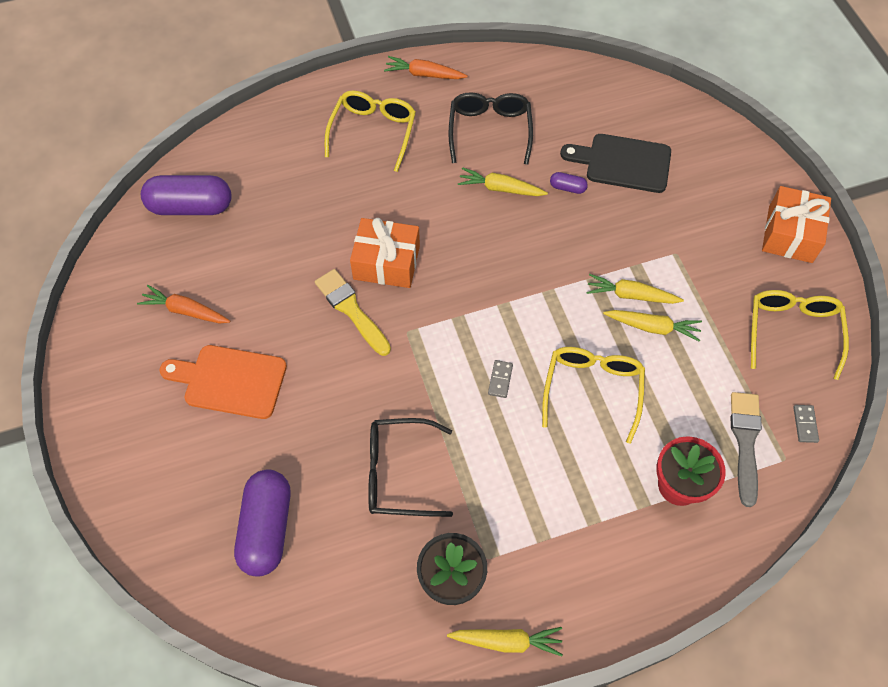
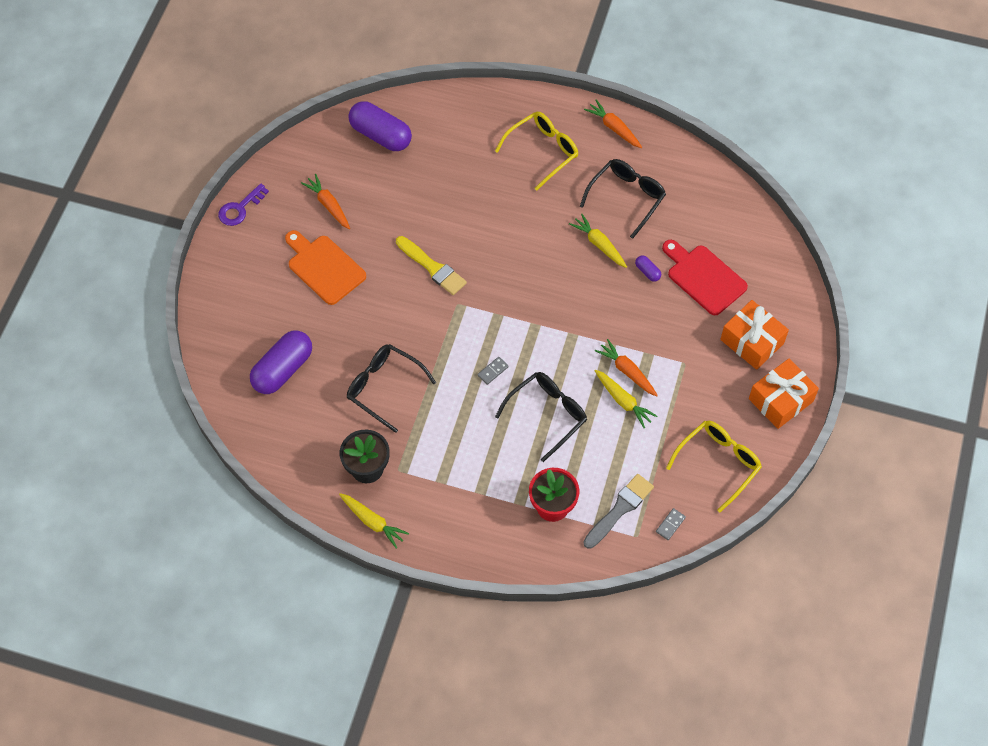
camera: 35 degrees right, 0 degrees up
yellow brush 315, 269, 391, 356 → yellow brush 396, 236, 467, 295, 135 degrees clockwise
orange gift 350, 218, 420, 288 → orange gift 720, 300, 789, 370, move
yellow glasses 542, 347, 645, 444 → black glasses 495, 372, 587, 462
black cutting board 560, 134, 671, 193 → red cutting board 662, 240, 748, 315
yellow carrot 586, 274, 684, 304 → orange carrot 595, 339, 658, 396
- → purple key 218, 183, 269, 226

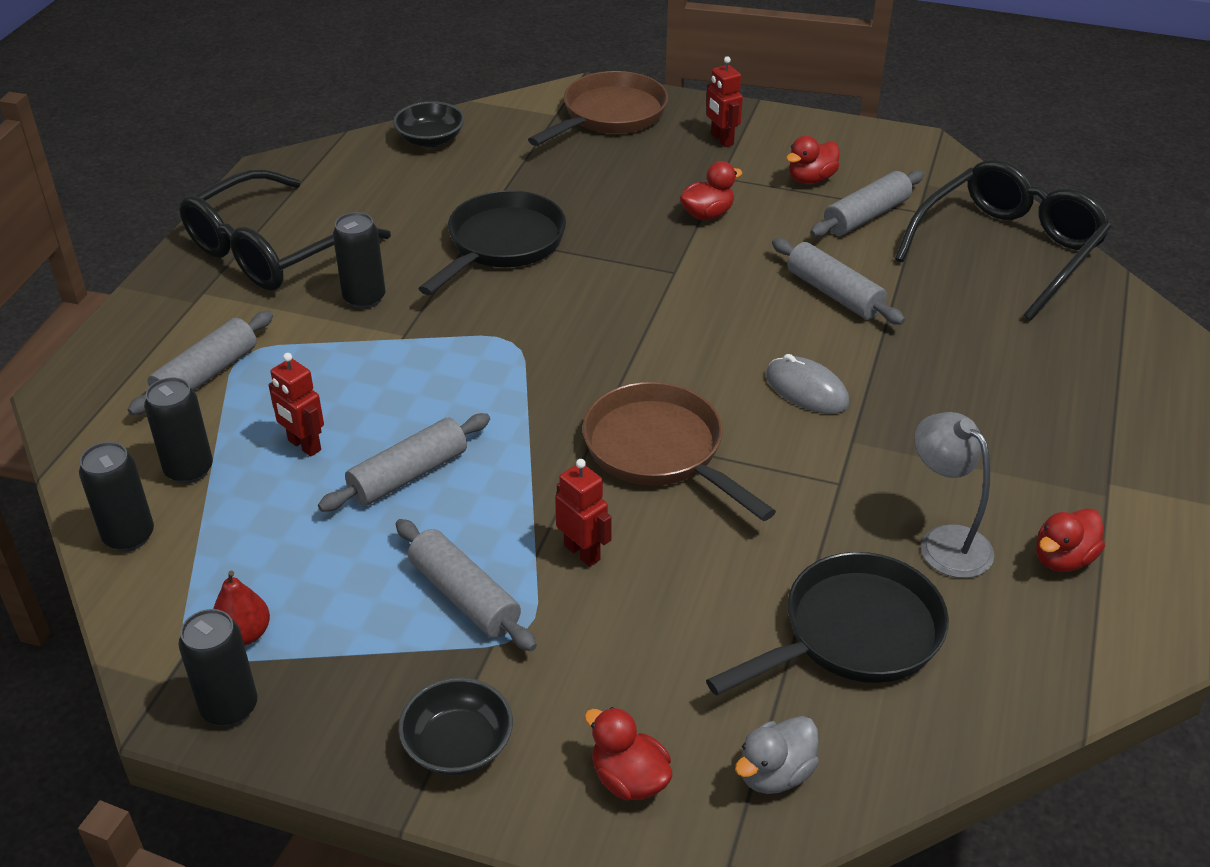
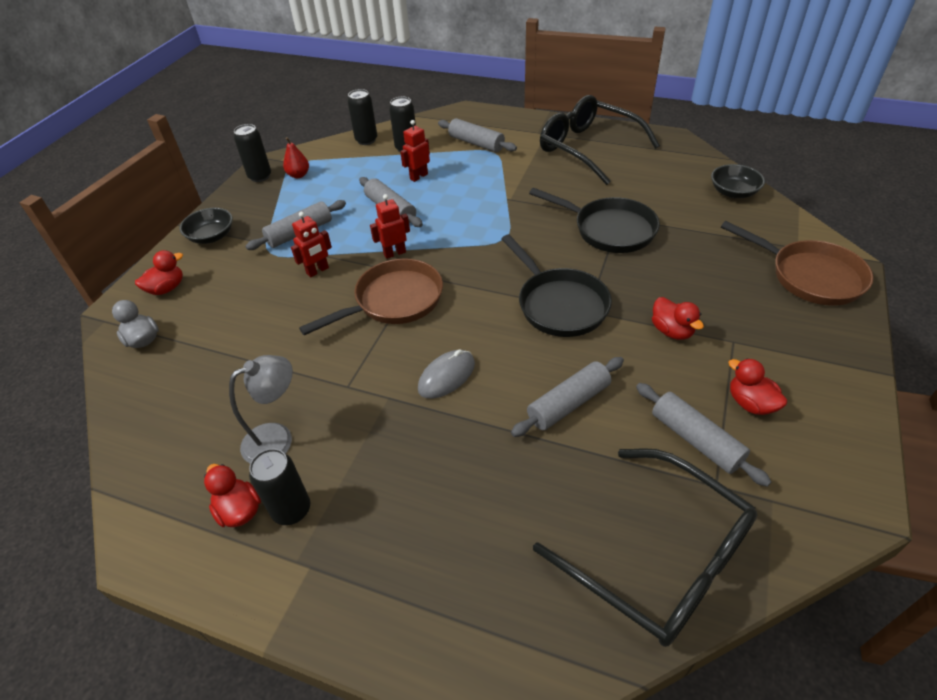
camera: 95 degrees right, 5 degrees up
black can 333, 212, 385, 309 → black can 249, 449, 310, 525, move
red robot 706, 56, 743, 147 → red robot 370, 194, 410, 259, move
black pan 706, 552, 949, 695 → black pan 501, 234, 612, 337, move

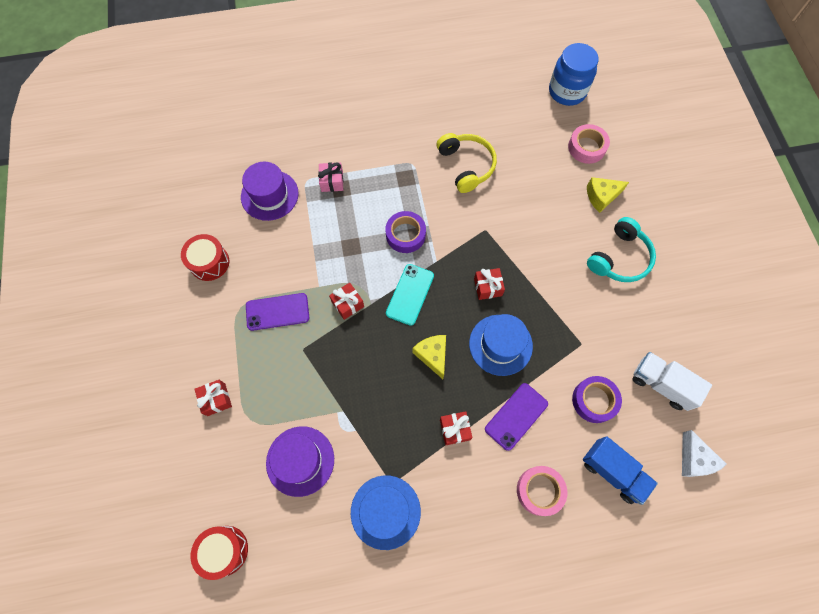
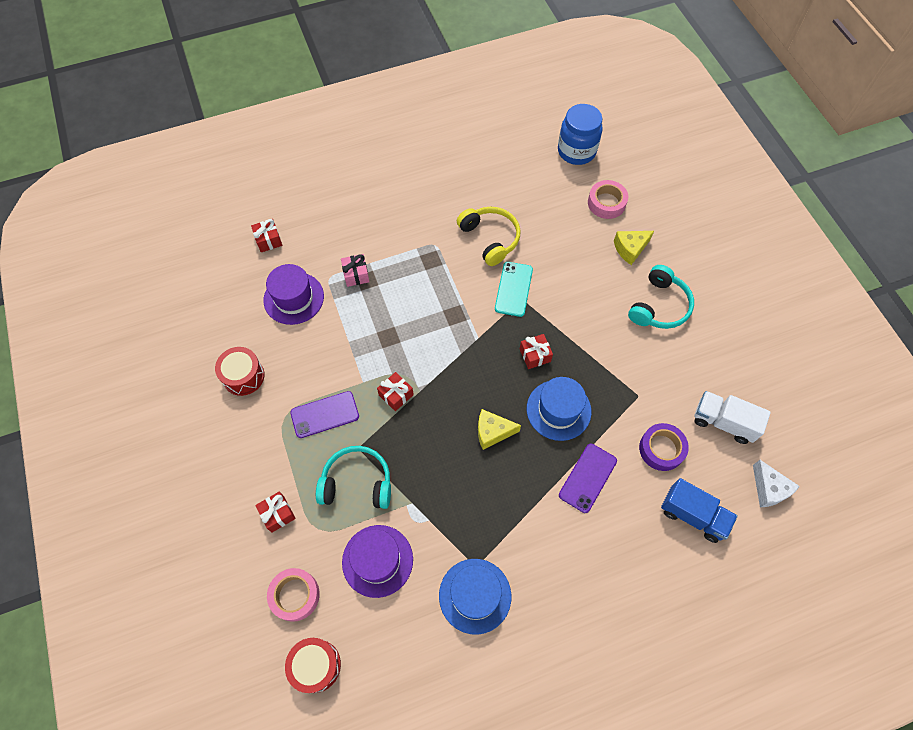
camera: 10 degrees left, 5 degrees down
purple tape 385, 211, 426, 253 → -
turquoise phone 386, 264, 434, 326 → turquoise phone 495, 262, 533, 317, move
yellow cheese 412, 335, 446, 379 → yellow cheese 478, 409, 521, 450, 60 degrees counterclockwise
red gift 440, 411, 473, 445 → red gift 251, 219, 282, 252, move
pink tape 517, 466, 567, 516 → pink tape 267, 568, 320, 622, move
- → turquoise headphones 316, 446, 391, 509

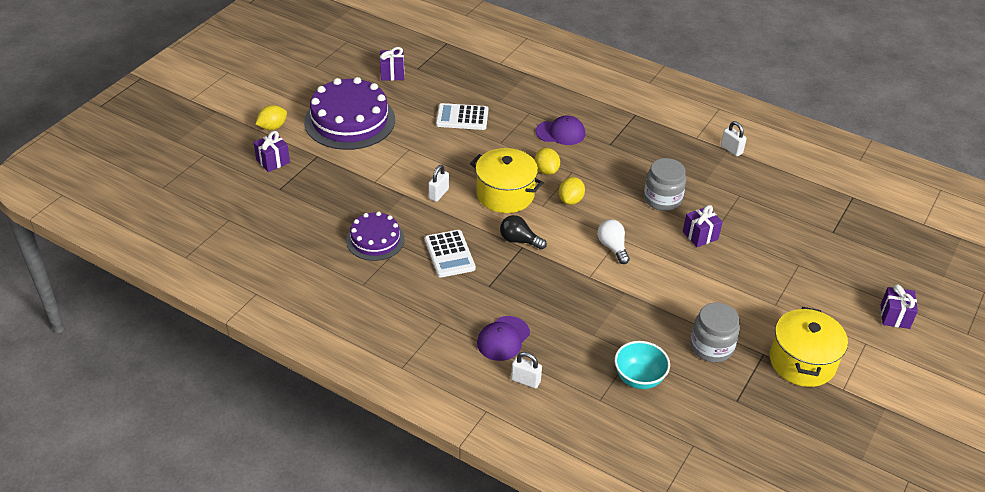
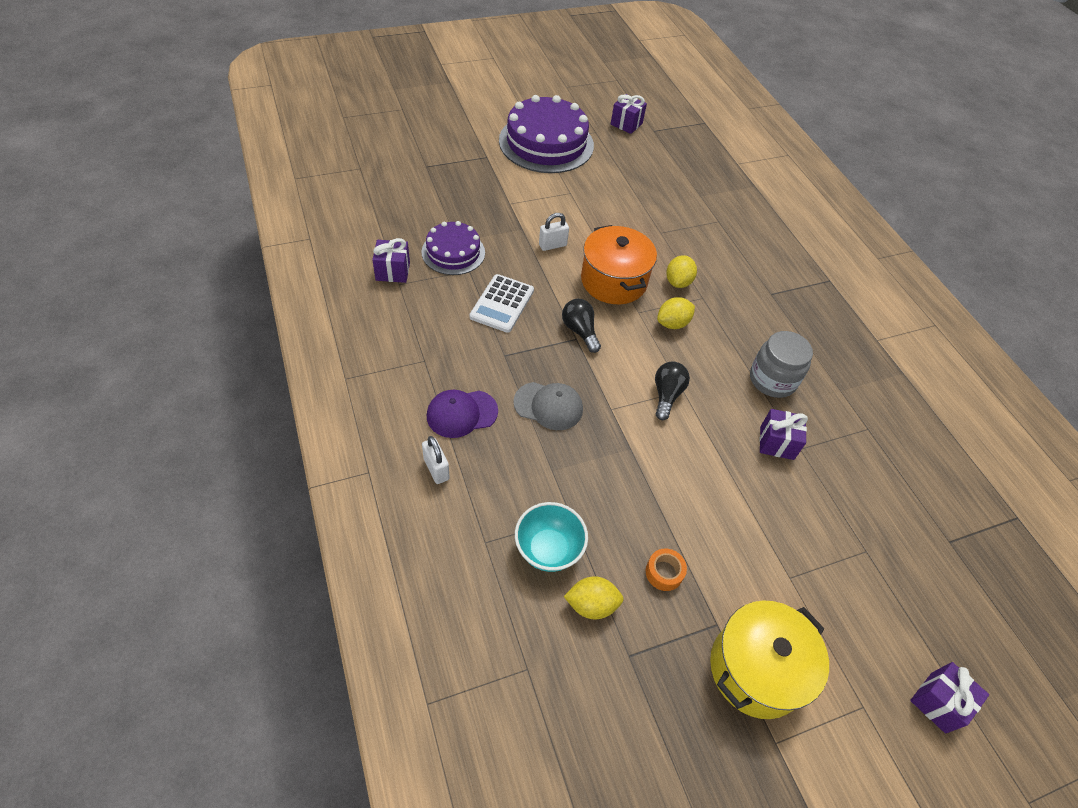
camera: 35 degrees right, 10 degrees up
purple gift 254, 131, 290, 172 → purple gift 372, 238, 410, 283, move
yellow lemon 256, 105, 287, 130 → yellow lemon 563, 576, 624, 619, move
white calculator 436, 103, 488, 130 → -
yellow pot 470, 148, 544, 213 → orange pot 581, 225, 657, 304
purple cap 536, 116, 585, 145 → -
white light bulb 597, 219, 630, 264 → black light bulb 655, 362, 690, 420
grey jar 690, 303, 740, 362 → orange tape 646, 548, 687, 591
white padlock 721, 121, 747, 156 → -
- → grey cap 513, 382, 583, 430

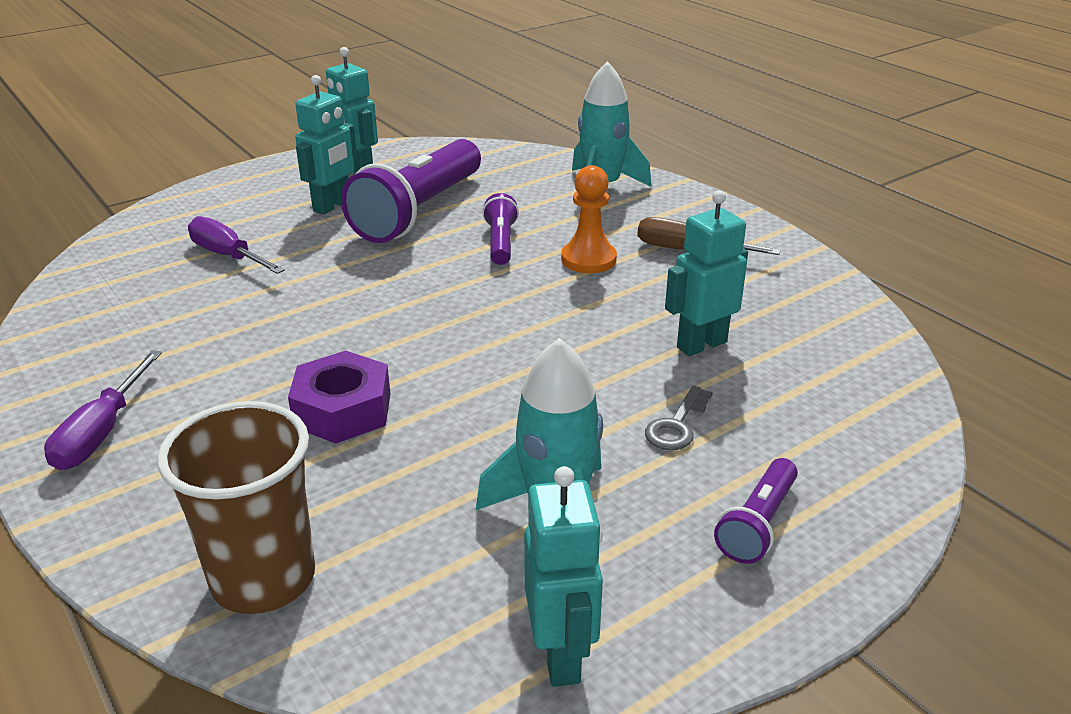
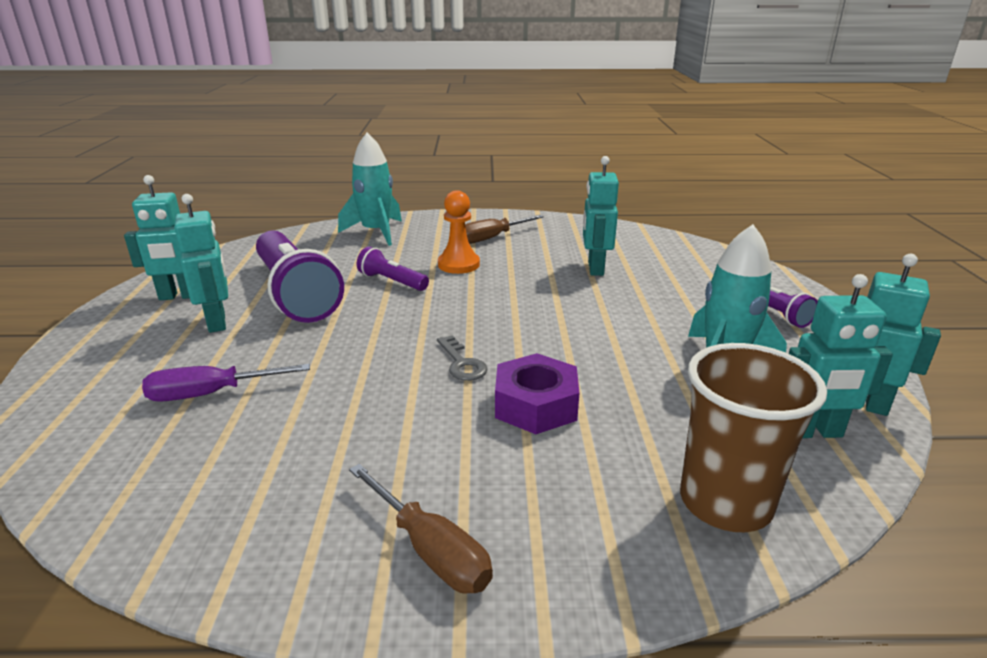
camera: 55 degrees left, 5 degrees down
purple screwdriver 44, 350, 162, 470 → brown screwdriver 349, 464, 493, 594
grey key 645, 386, 713, 450 → grey key 437, 335, 488, 381, move
- → turquoise robot 789, 274, 893, 438

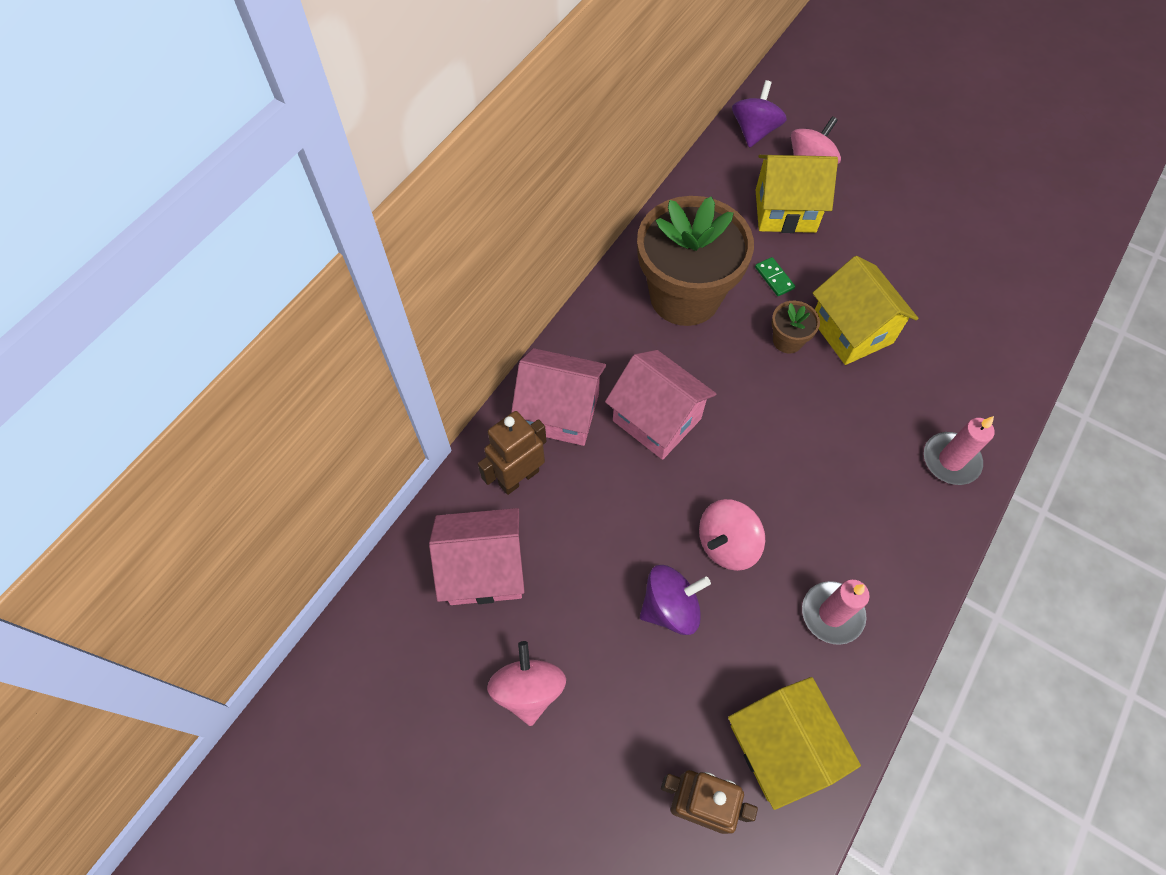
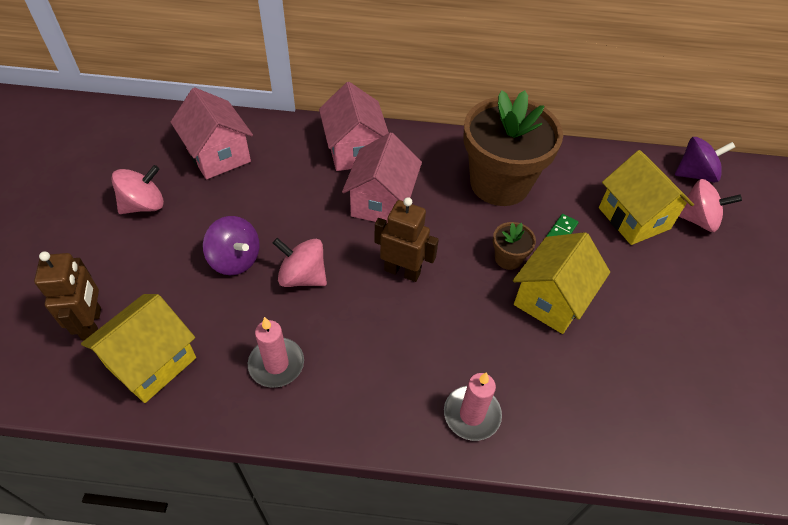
camera: 60 degrees right, 10 degrees down
brown robot 478, 411, 547, 495 → brown robot 374, 197, 439, 282, move

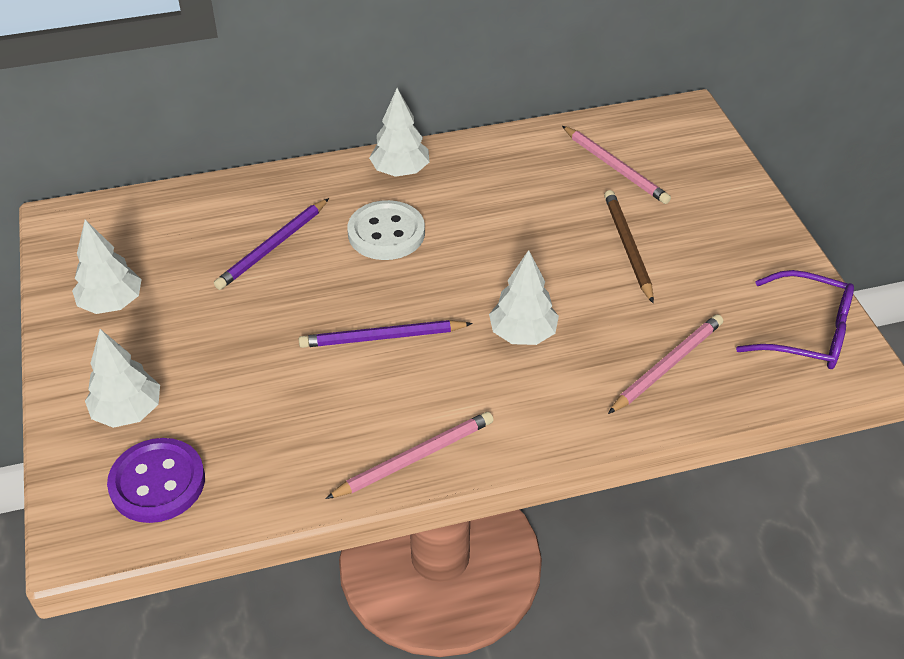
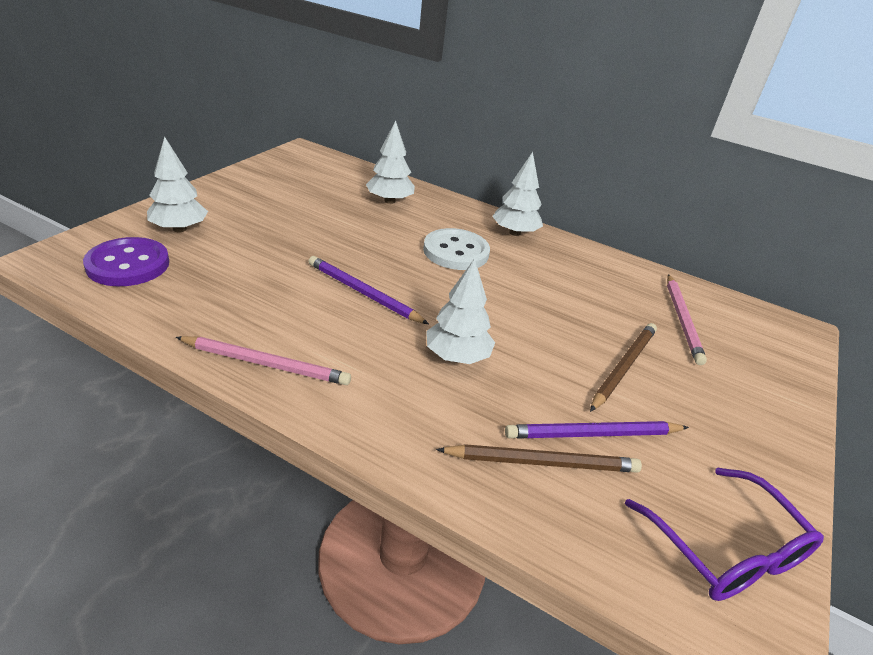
camera: 40 degrees right, 10 degrees down
white tree 72, 219, 142, 314 → white tree 366, 120, 415, 204, move
purple pencil 214, 198, 329, 290 → purple pencil 505, 421, 689, 439, move
pink pencil 608, 314, 723, 414 → brown pencil 436, 444, 642, 473

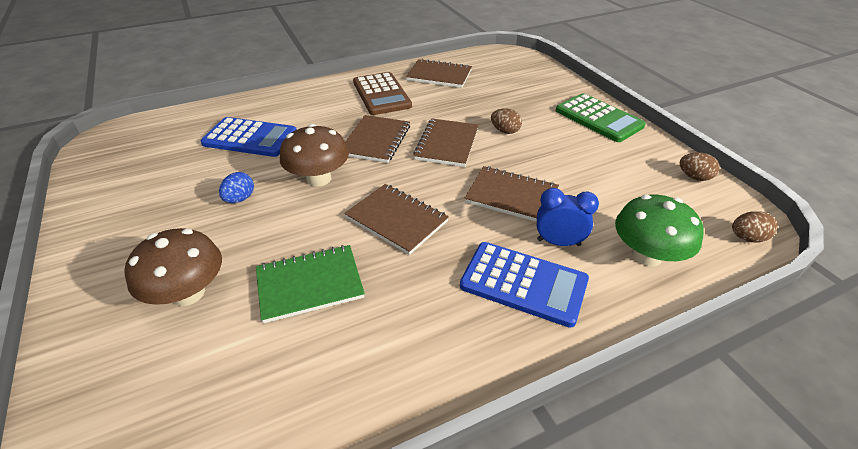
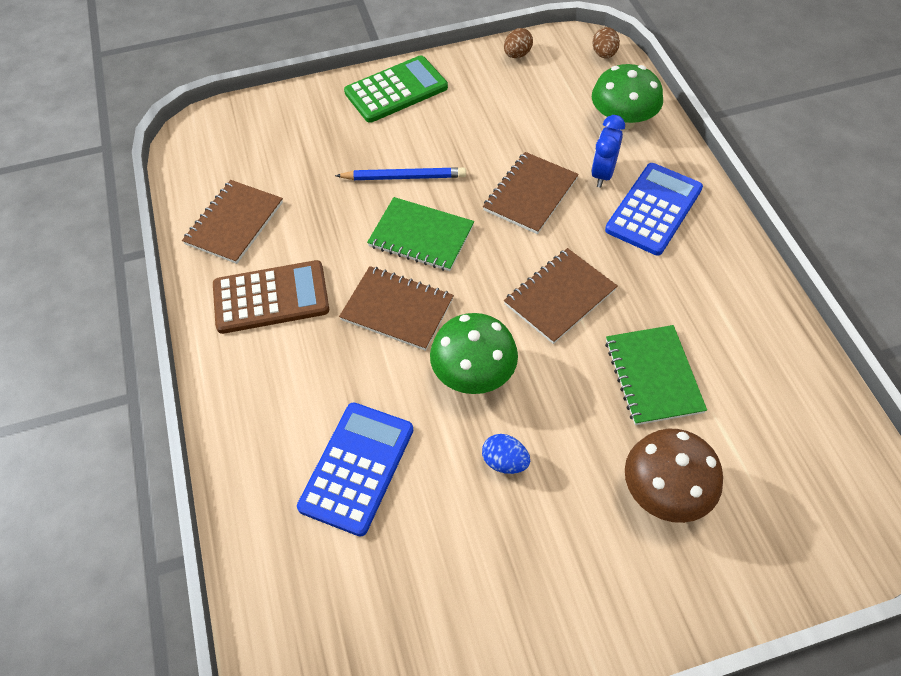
camera: 80 degrees left, 15 degrees up
brown mushroom 280, 124, 349, 187 → green mushroom 430, 313, 518, 394
brown notebook 413, 119, 479, 167 → green notebook 367, 197, 474, 271
brown egg 491, 108, 522, 134 → blue pencil 335, 167, 466, 180

